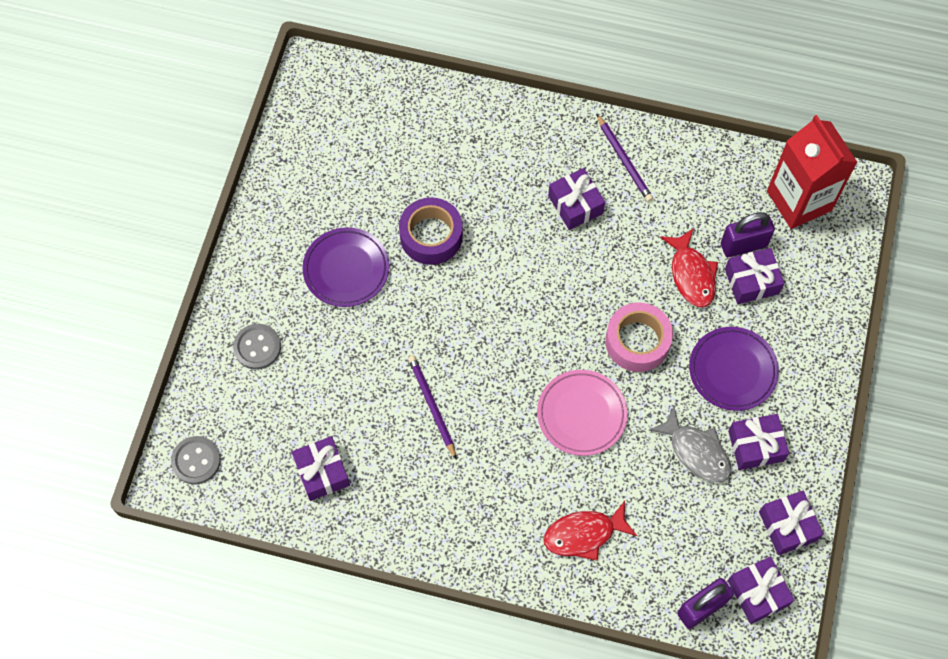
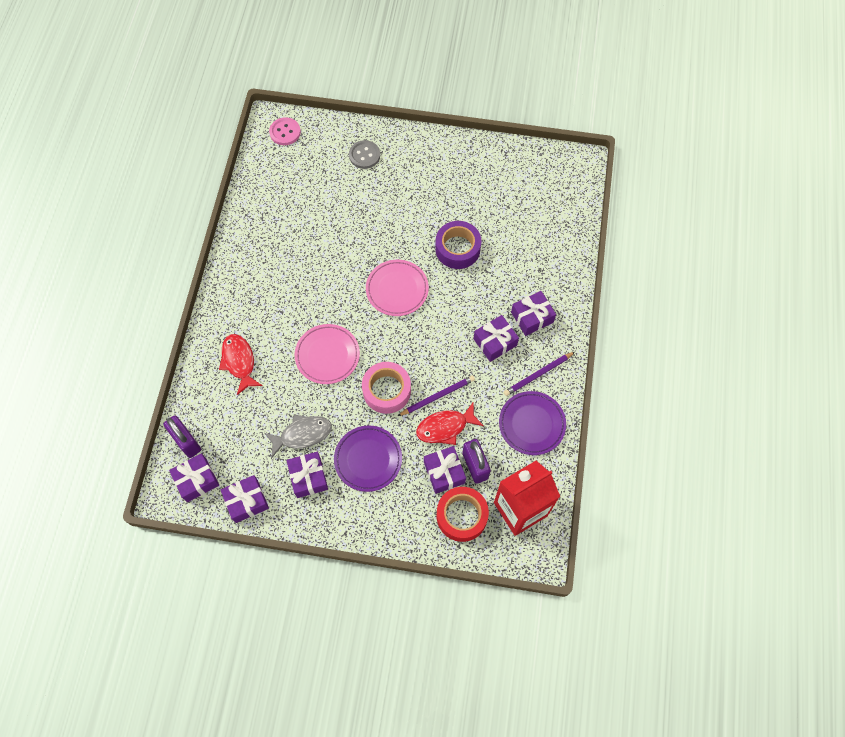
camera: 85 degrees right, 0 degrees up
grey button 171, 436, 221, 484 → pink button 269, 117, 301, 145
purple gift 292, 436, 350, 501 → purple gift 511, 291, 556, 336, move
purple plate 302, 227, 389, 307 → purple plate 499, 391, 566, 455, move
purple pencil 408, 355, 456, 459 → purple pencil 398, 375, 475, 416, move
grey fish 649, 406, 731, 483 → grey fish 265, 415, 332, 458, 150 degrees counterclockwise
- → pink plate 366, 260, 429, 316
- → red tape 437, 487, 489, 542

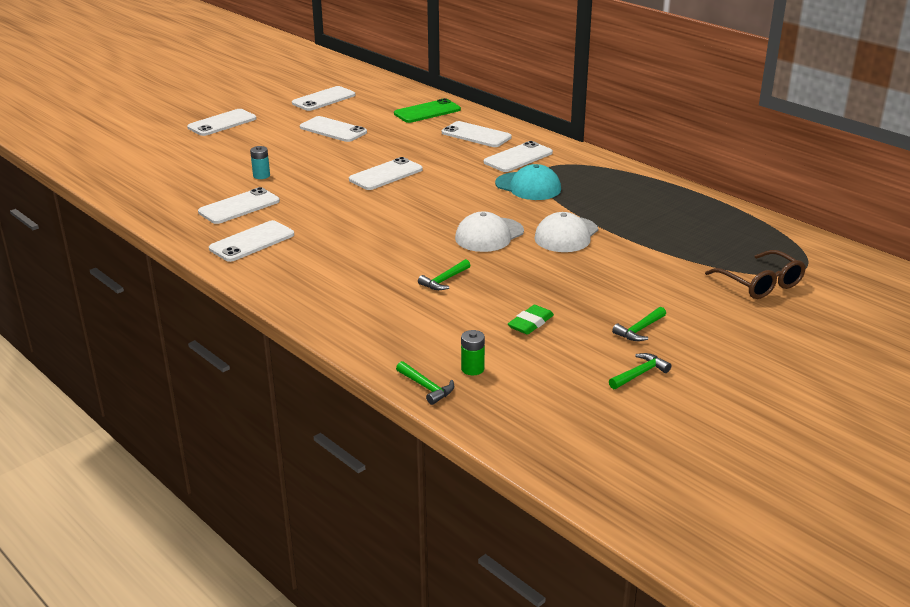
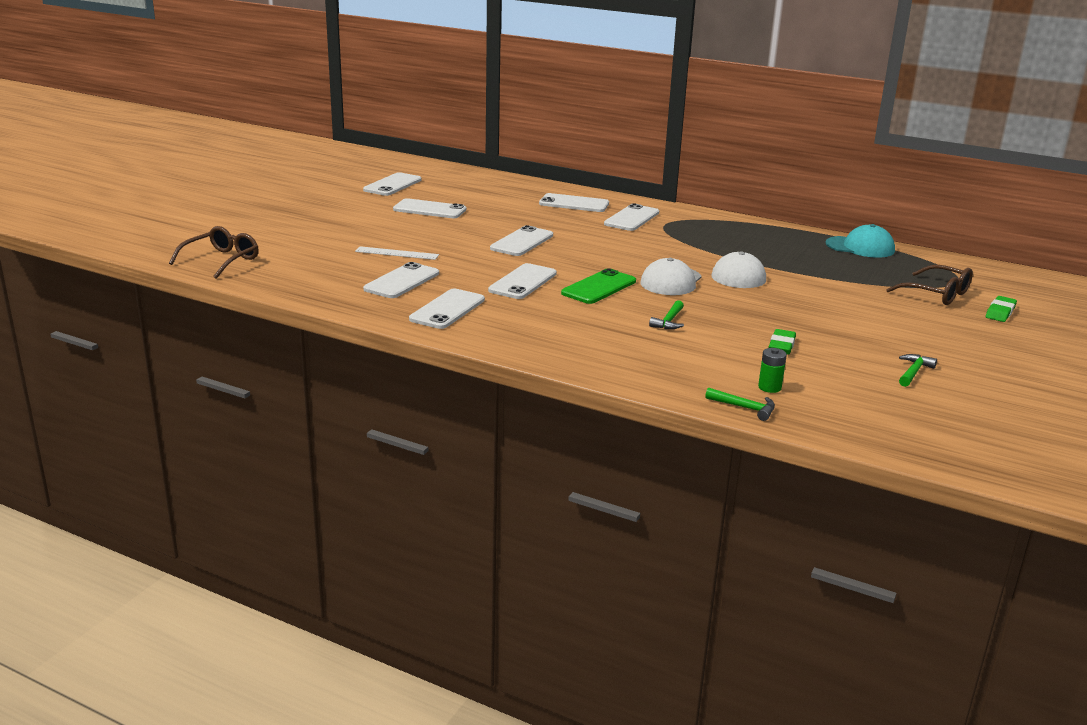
camera: 20 degrees left, 5 degrees down
white phone 187, 109, 256, 136 → white phone 488, 263, 557, 299, move
turquoise battery 250, 146, 270, 179 → white ruler 355, 246, 439, 260
green phone 394, 98, 461, 123 → green phone 561, 268, 636, 304, move
turquoise cap 495, 164, 561, 200 → turquoise cap 825, 224, 895, 258, move
green hammer 612, 307, 666, 341 → -
- → brown glasses 169, 226, 259, 279
- → green eraser 986, 296, 1017, 322

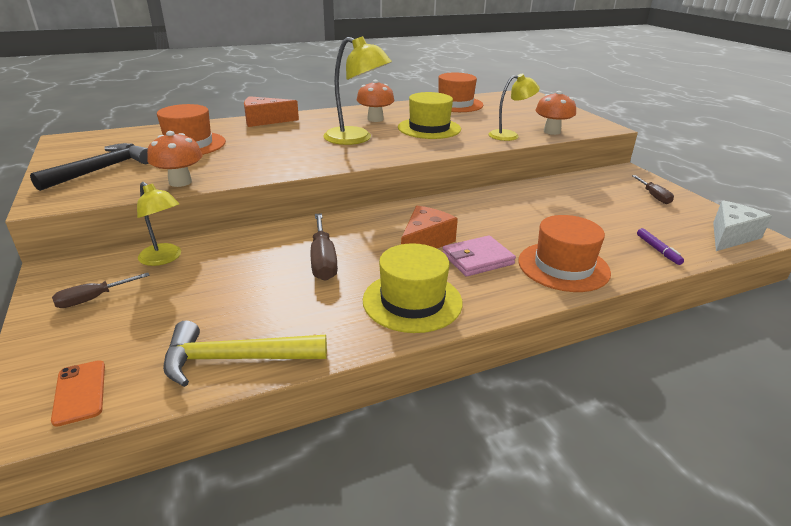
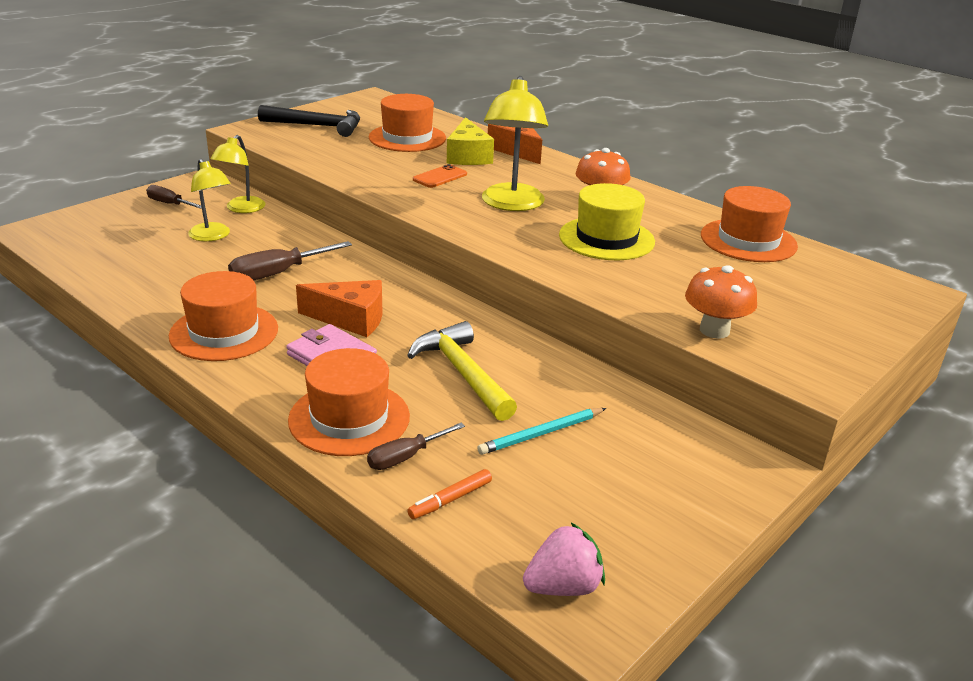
camera: 65 degrees right, 0 degrees up
orange phone 51, 360, 105, 427 → orange phone 413, 164, 467, 188, move
orange mushroom 147, 131, 203, 187 → -
yellow hammer 163, 320, 327, 387 → yellow hammer 407, 321, 517, 421, move
yellow hat 363, 243, 463, 333 → orange hat 169, 271, 278, 361
yellow lamp 489, 74, 540, 141 → yellow lamp 188, 159, 231, 241, move
brown screwdriver 632, 175, 674, 204 → brown screwdriver 367, 423, 465, 470, move
purple marker 637, 228, 684, 265 → orange marker 407, 469, 492, 519
white cheese 713, 200, 772, 251 → pink strawberry 523, 523, 605, 596
- → yellow cheese 447, 117, 494, 165
- → turquoise pencil 477, 408, 606, 455

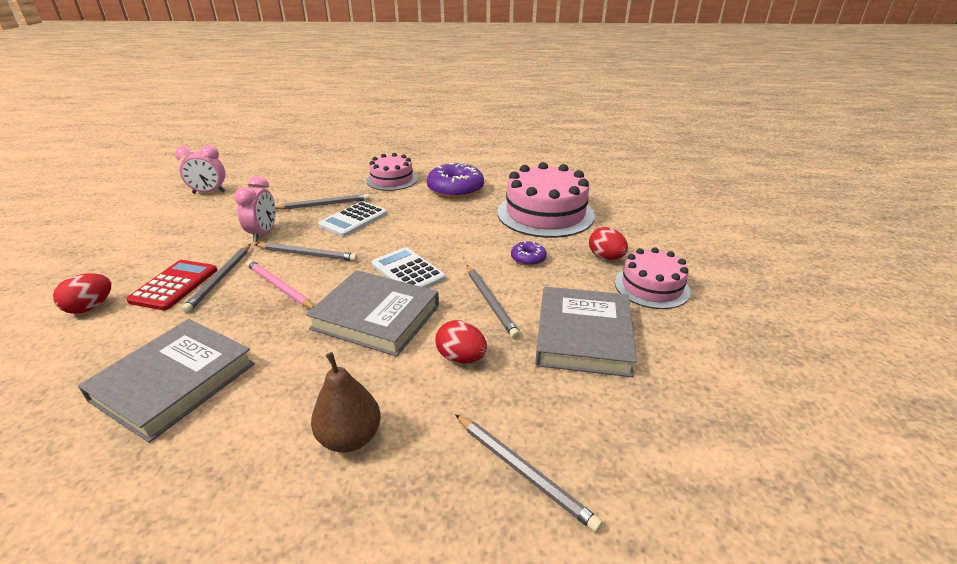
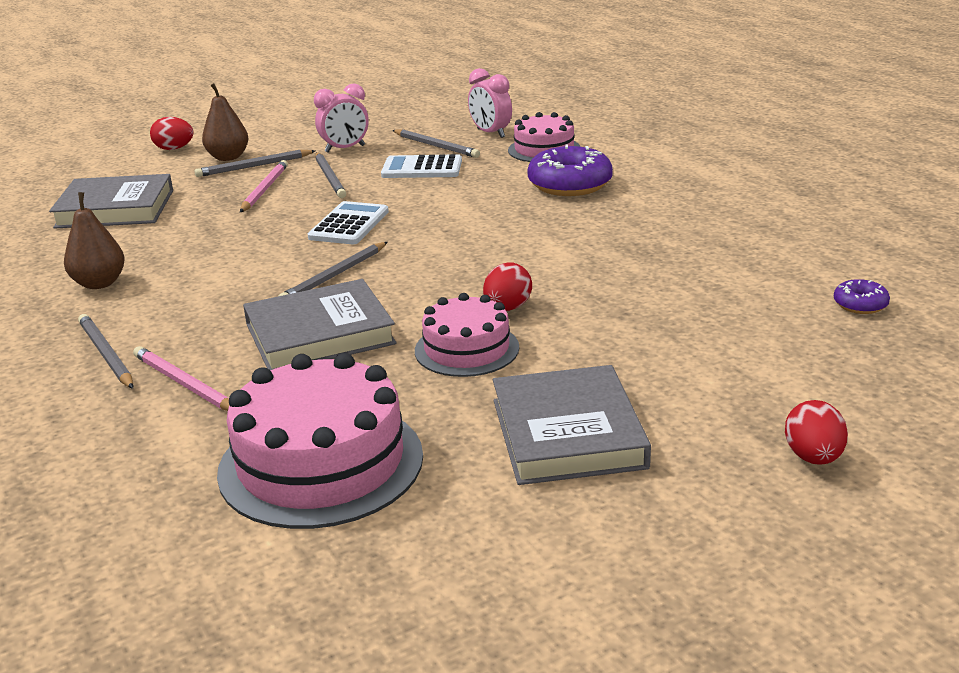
camera: 60 degrees right, 5 degrees down
red calculator 126, 260, 217, 310 → brown pear 202, 83, 248, 161
pink clock 175, 145, 225, 194 → pink clock 468, 68, 512, 138, move
grey book 306, 270, 439, 357 → grey book 493, 365, 651, 485, move
red egg 435, 320, 487, 364 → red egg 785, 400, 848, 465, move
grey pencil 455, 414, 603, 532 → grey pencil 78, 314, 133, 389, 135 degrees clockwise
pink cake 497, 162, 595, 238 → pink cake 217, 353, 423, 529, move
purple donut 511, 241, 547, 266 → purple donut 834, 279, 890, 314, move
- → pink pencil 133, 346, 230, 411

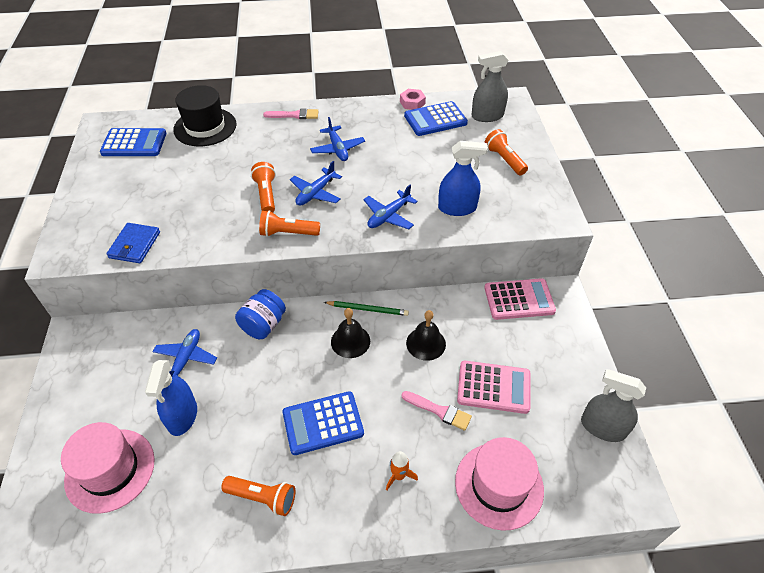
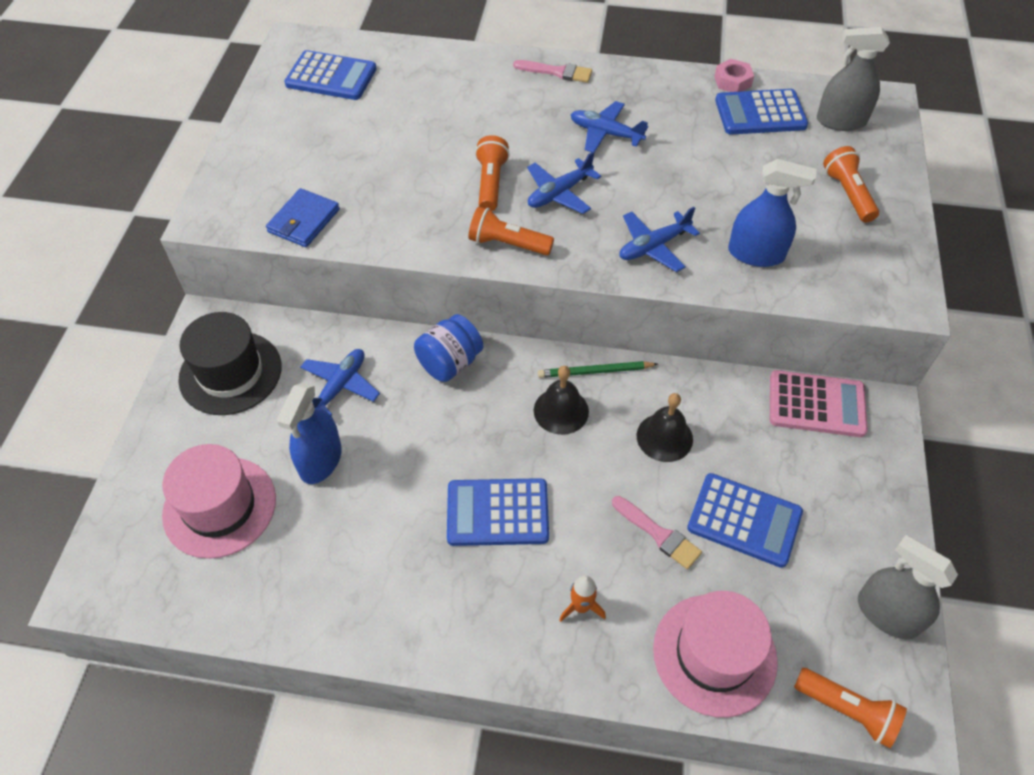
camera: 15 degrees right, 5 degrees up
black hat 173, 85, 237, 146 → black hat 178, 312, 282, 415, move
orange flashlight 221, 476, 295, 516 → orange flashlight 794, 668, 907, 748, move
blue plane 310, 117, 365, 161 → blue plane 571, 101, 648, 153, 120 degrees clockwise
green pencil 324, 301, 409, 316 → green pencil 538, 361, 658, 378, 150 degrees clockwise
pink calculator 457, 361, 530, 414 → blue calculator 687, 473, 803, 568

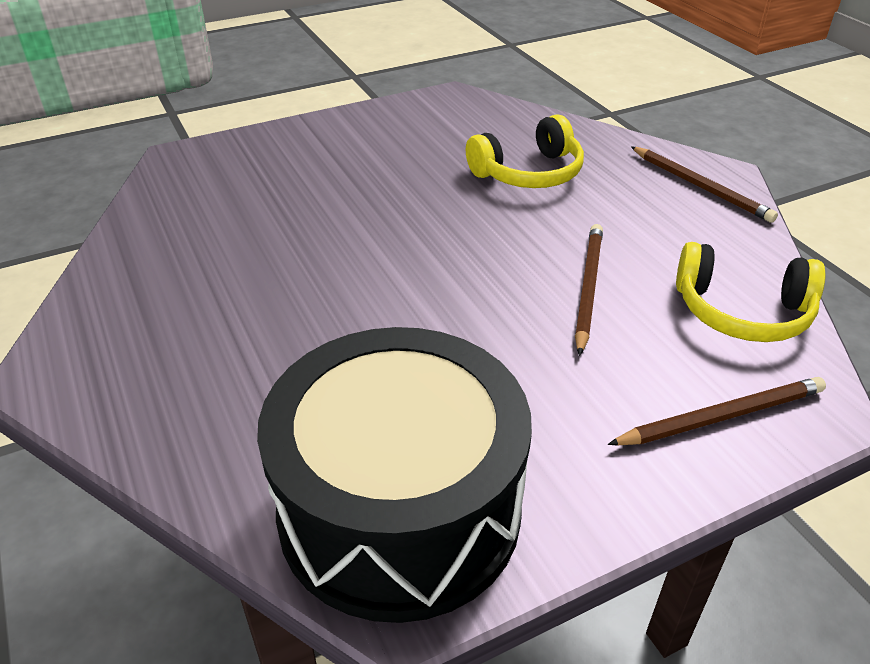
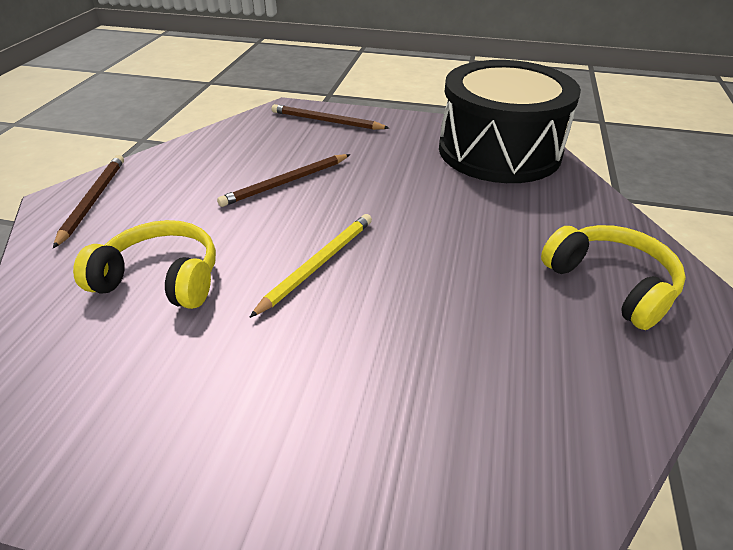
camera: 140 degrees left, 0 degrees up
yellow headphones 676, 242, 826, 342 → yellow headphones 541, 225, 686, 330, move
- → yellow pencil 249, 214, 372, 318

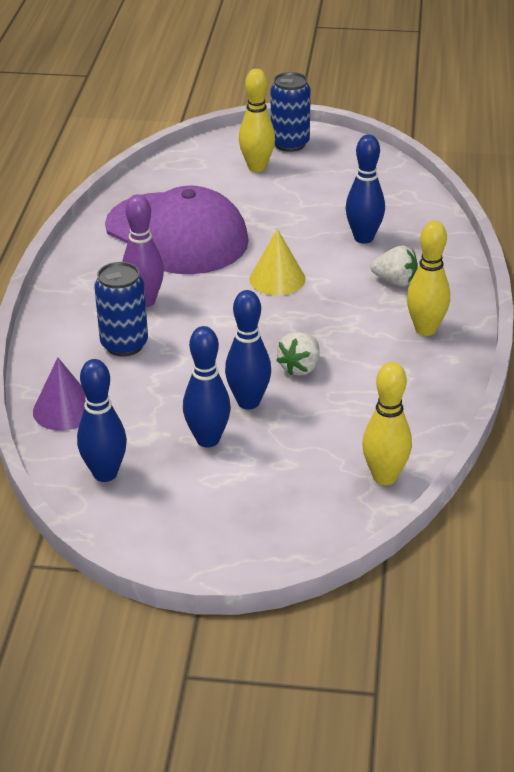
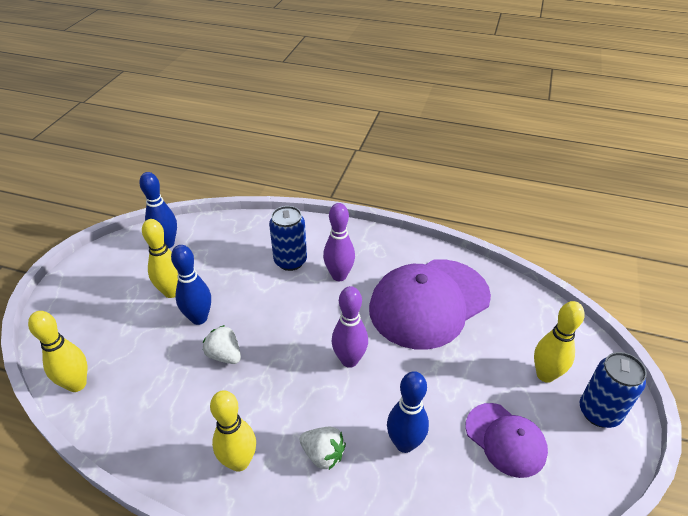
camera: 100 degrees right, 5 degrees up
purple cone 33, 357, 86, 431 → -
blue bowling pin 183, 326, 231, 448 → yellow bowling pin 142, 219, 178, 298
yellow cone 249, 229, 306, 295 → purple bowling pin 332, 286, 368, 368
white strawberry 371, 245, 418, 287 → white strawberry 300, 427, 346, 470, 90 degrees counterclockwise
- → purple cap 466, 403, 548, 478

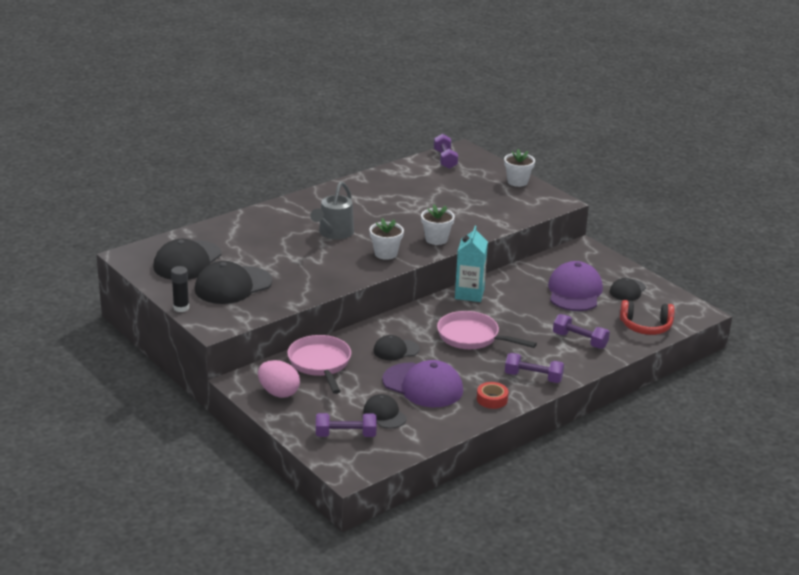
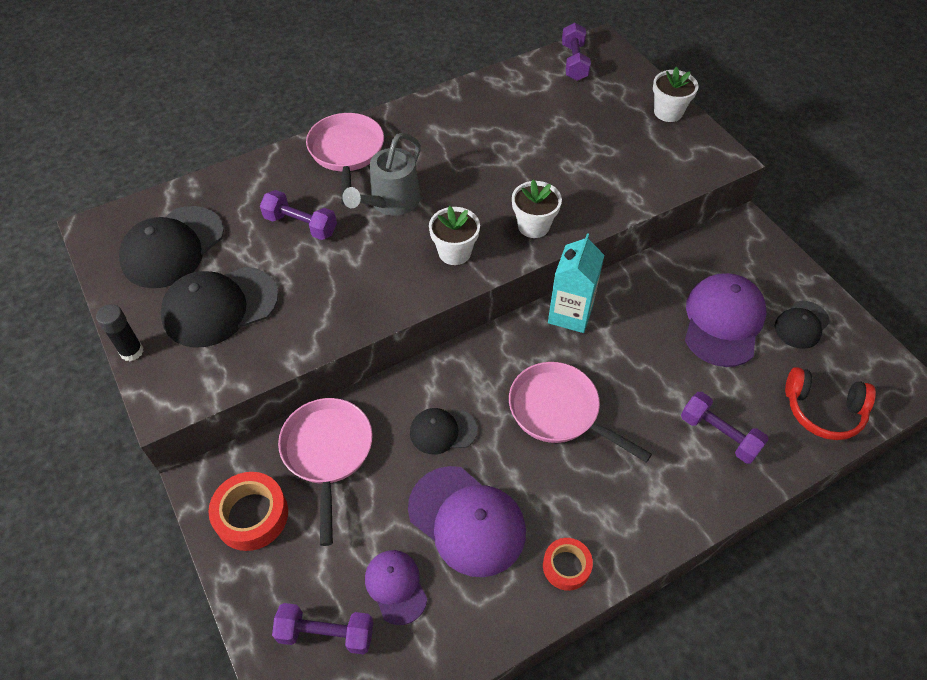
camera: 10 degrees right, 25 degrees up
pink egg 258, 360, 300, 398 → red tape 208, 472, 288, 551
black cap 363, 394, 407, 429 → purple cap 365, 550, 427, 625
purple dumbbell 505, 353, 564, 383 → purple dumbbell 260, 190, 337, 240, move
- → pink pan 306, 113, 384, 205

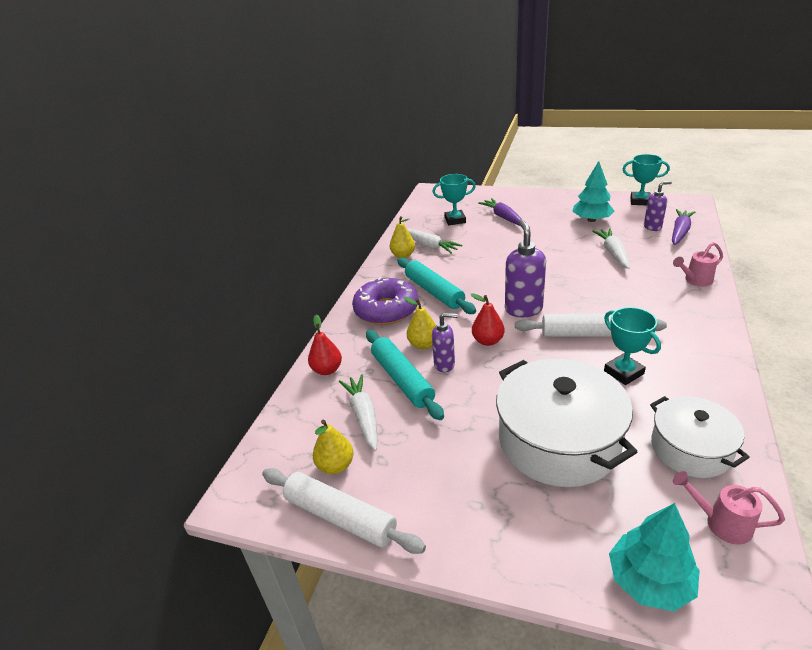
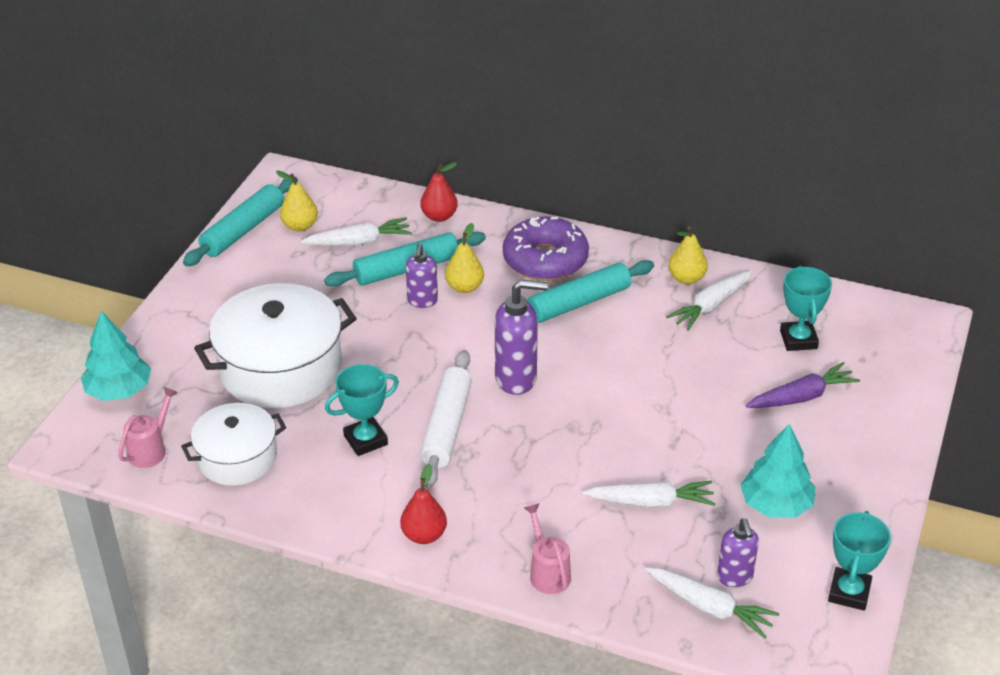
camera: 90 degrees right, 5 degrees up
white rolling pin 262, 468, 426, 554 → turquoise rolling pin 183, 176, 298, 266
red pear 471, 293, 505, 346 → red pear 400, 464, 447, 544, move
purple carrot 672, 209, 695, 245 → white carrot 645, 567, 779, 638

